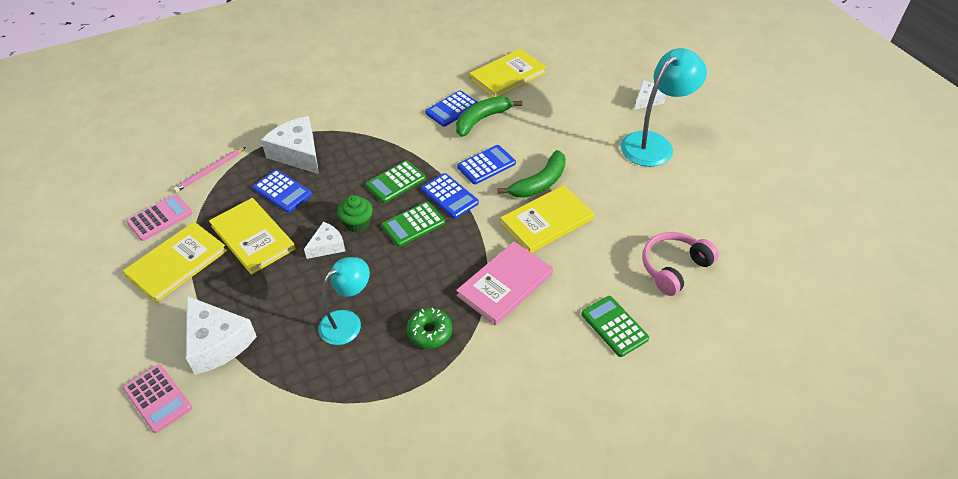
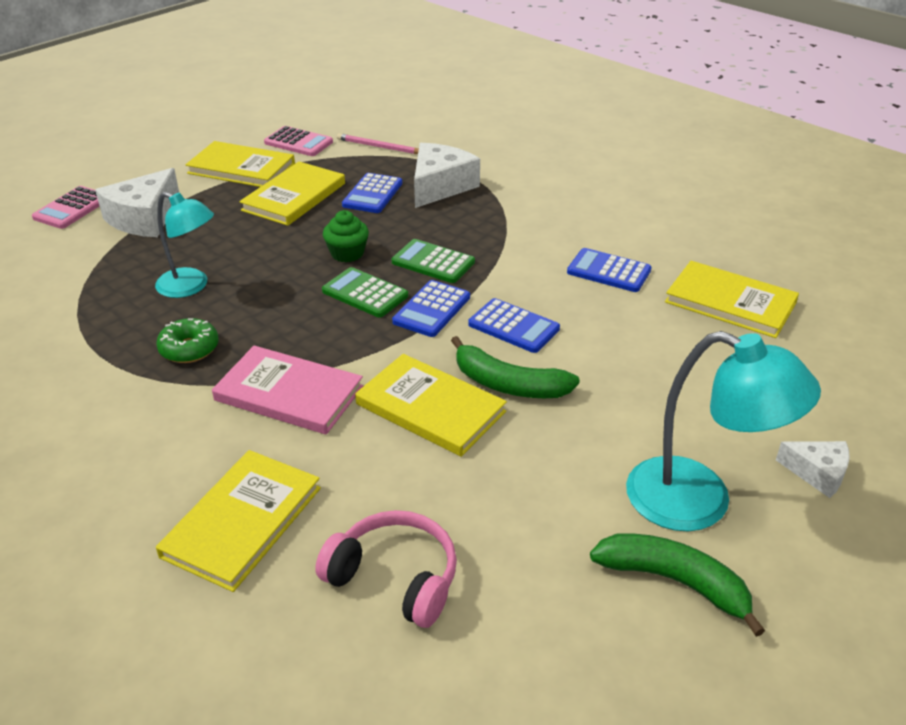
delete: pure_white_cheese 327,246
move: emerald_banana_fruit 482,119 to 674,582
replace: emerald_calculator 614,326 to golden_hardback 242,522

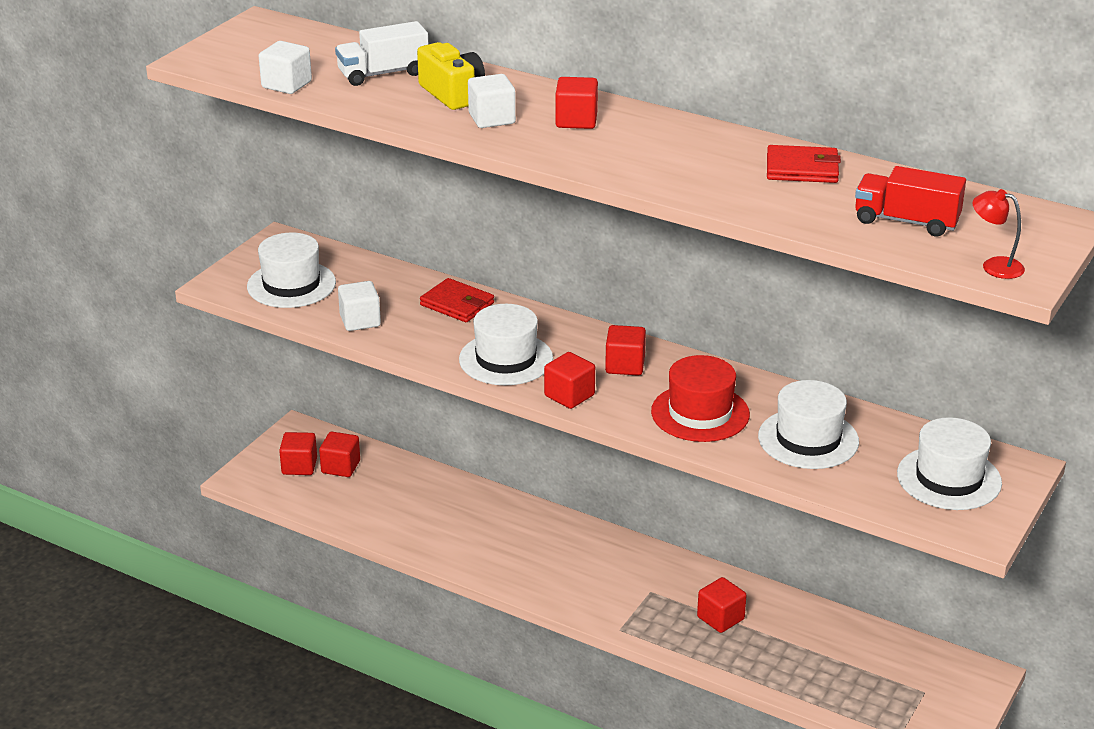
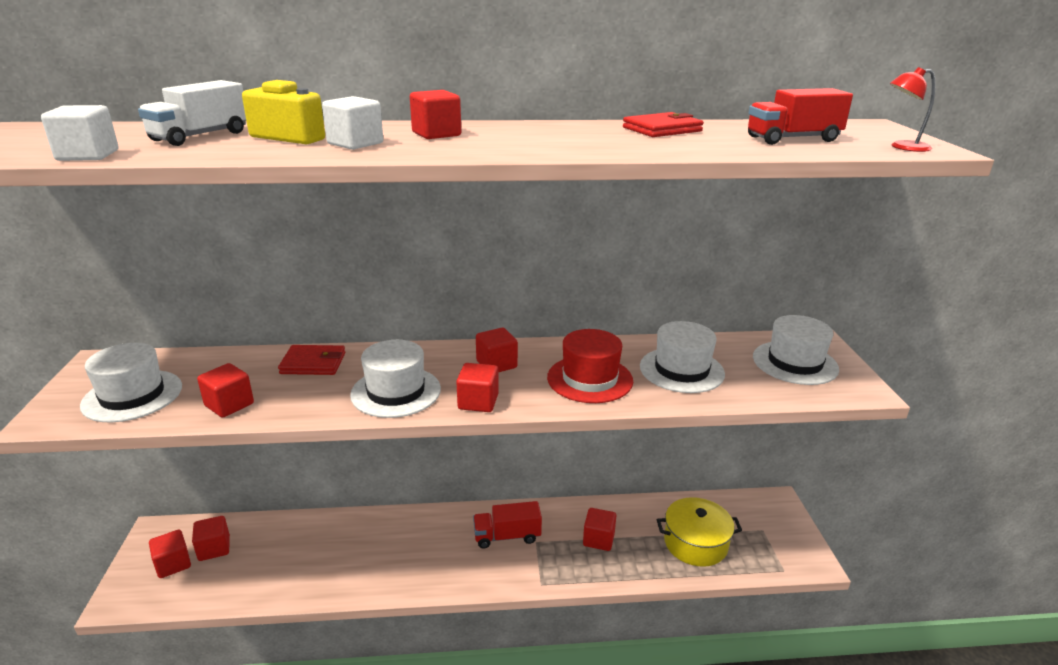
insert: scarlet_lorry 507,536; golden_cooking_pot 695,543
recolor: pure_white_block 360,321 to scarlet_block 229,405

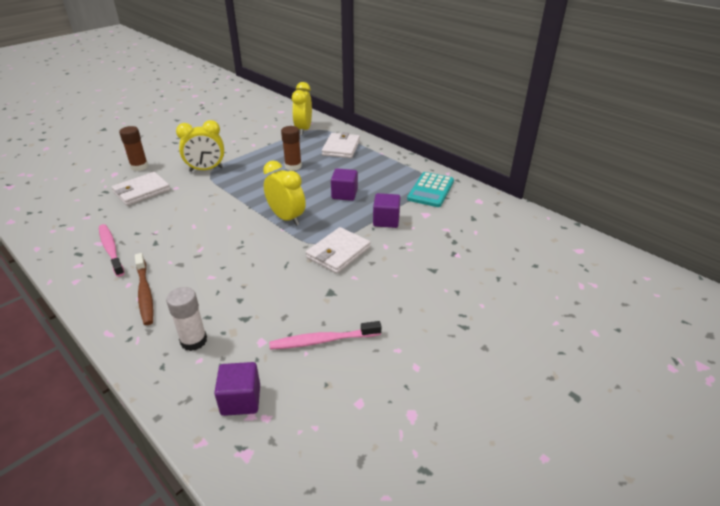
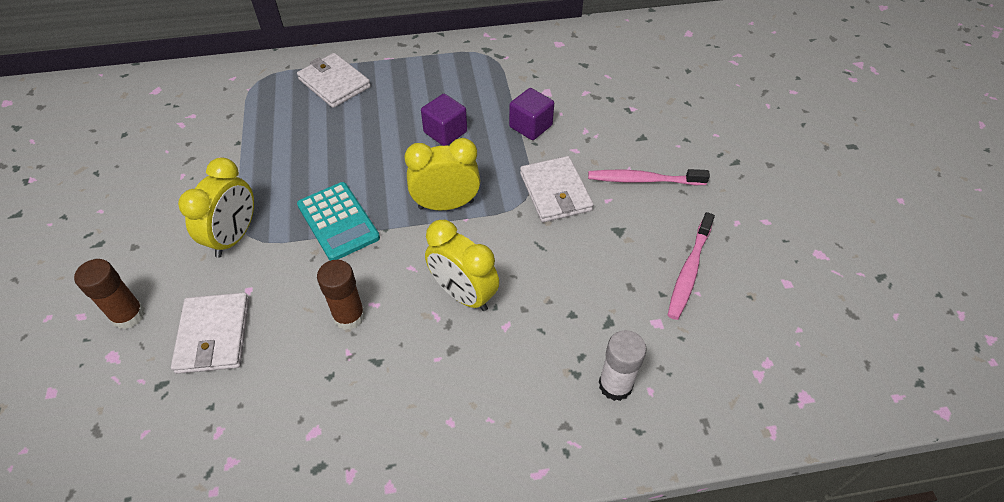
delete: russet_dental_brush 145,293; royal_purple_block 241,400
move: rosy_dental_brush 111,250 to 643,180; russet_glue 293,166 to 349,316; golden_bedside_clock 303,129 to 463,294; turquoise_calculator 431,190 to 338,221

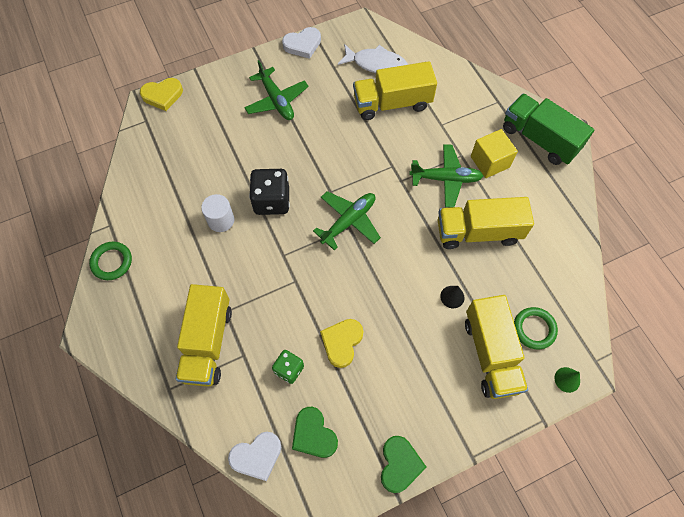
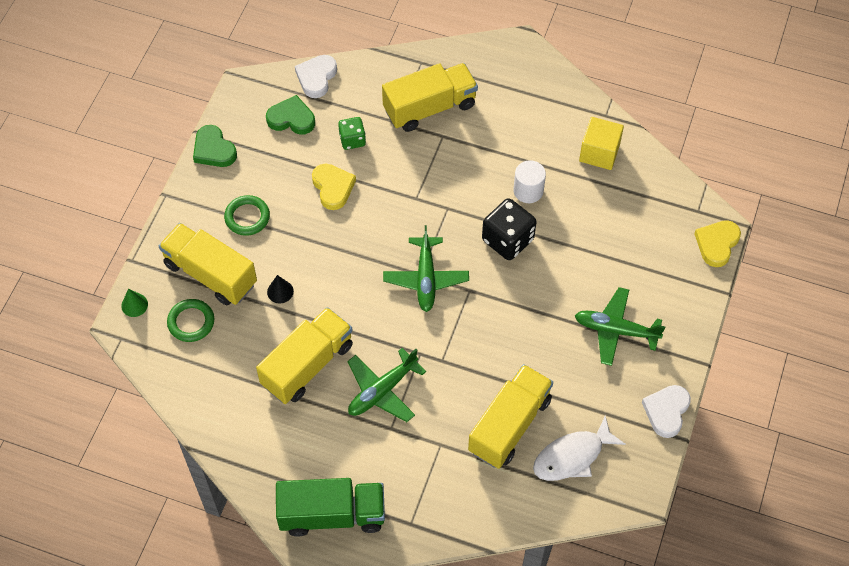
move: emerald_ring 112,262 to 247,217; golden_block 490,162 to 599,152
rotate: golden_lorry 208,343 = 430,107 105 degrees clockwise

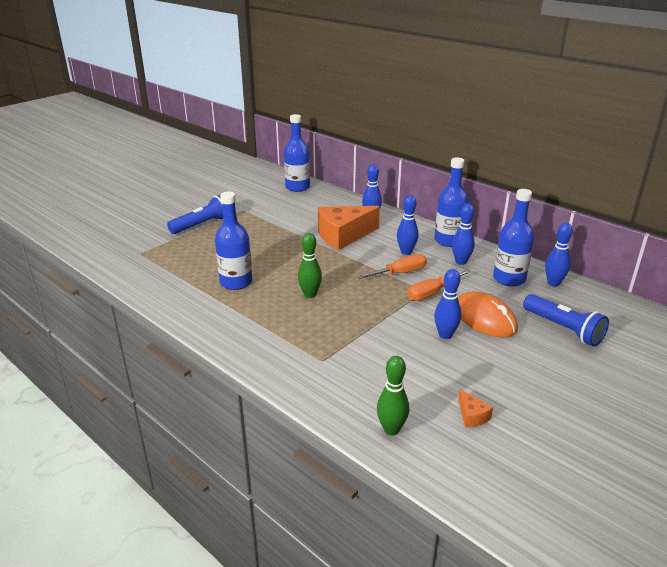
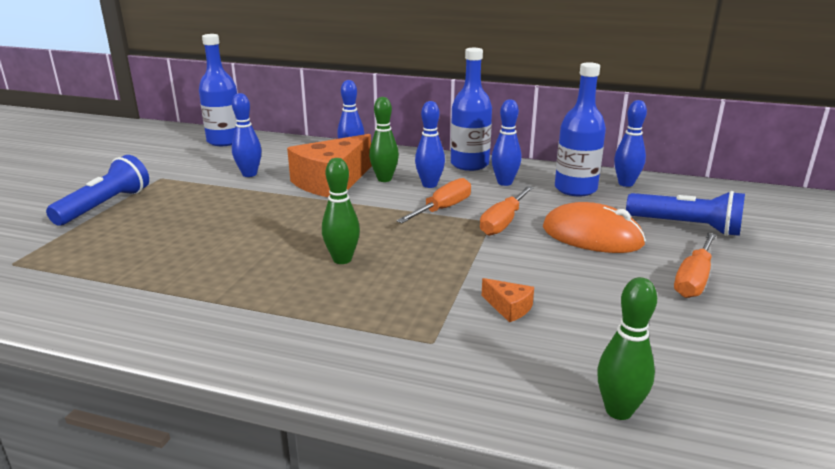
delete: blue_bottle 236,282
insert: emerald_skittle 384,179; bright_orange_hand_screwdriver 694,279
move: blue_skittle 445,335 to 249,174; bright_orange_cheese 472,416 to 509,308

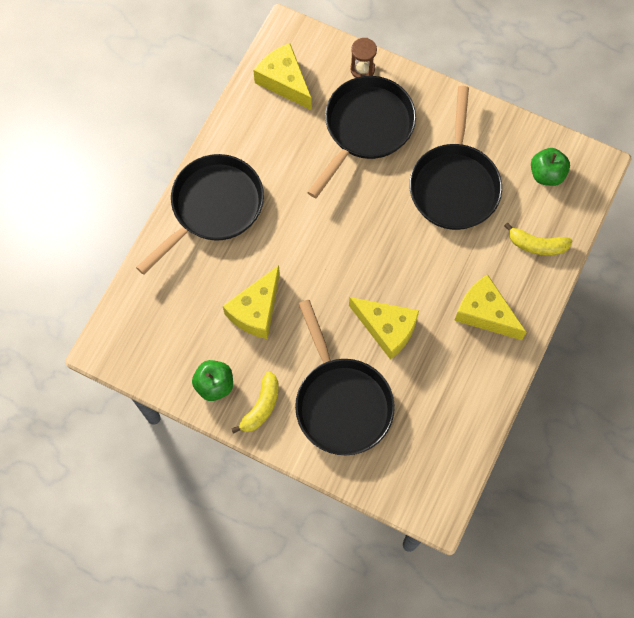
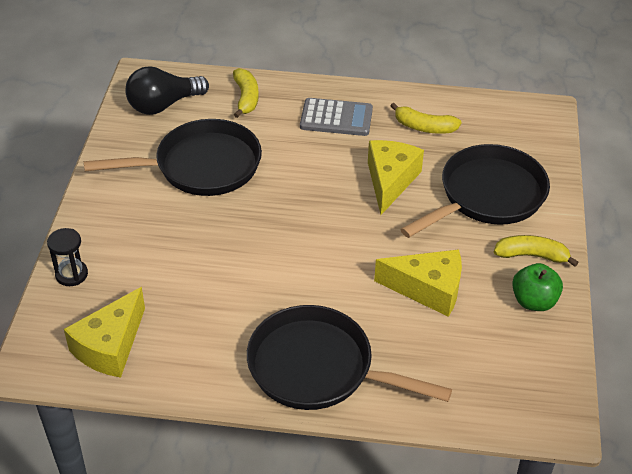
delete: black_skillet 365,128
insert: golden_banana_fruit 424,127
replace: golden_cheese 485,313 to gray_calculator 336,118; emerald_apple_fruit 546,174 to black_bulb 163,105
recolor: russet_sandglass 362,69 to black_sandglass 71,274

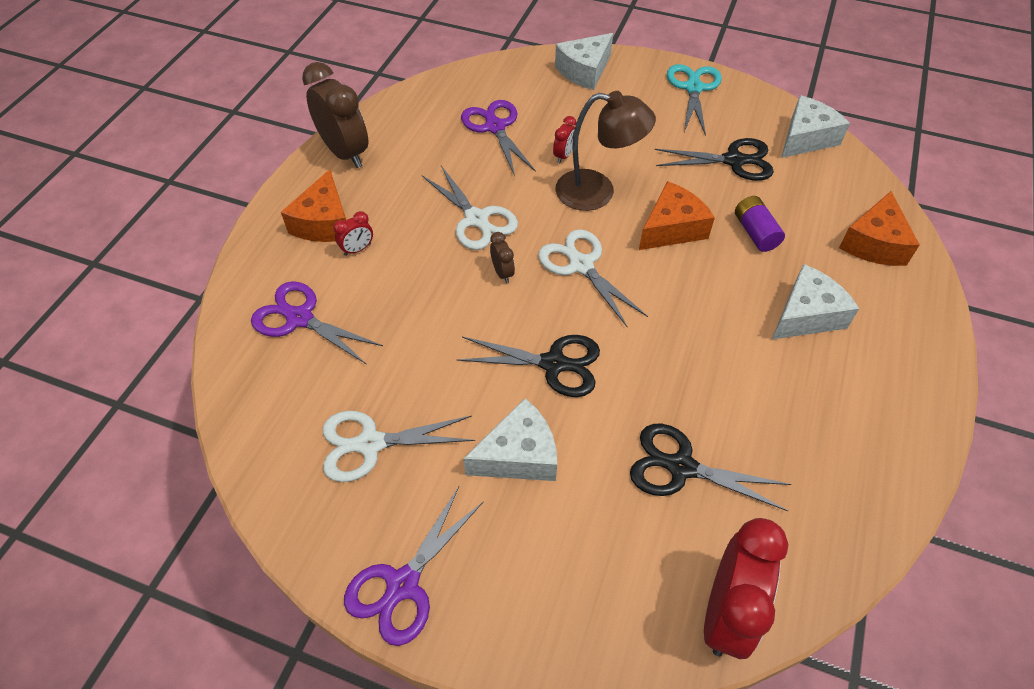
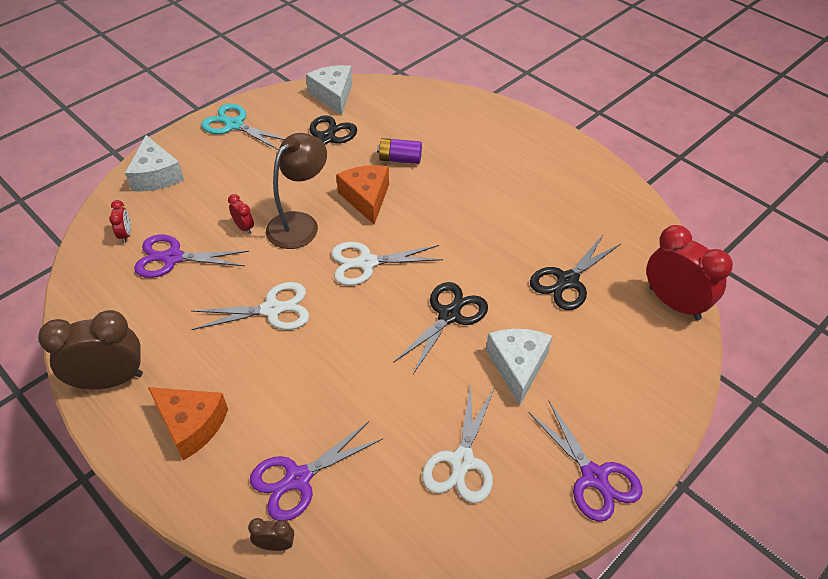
delete: pure_white_cheese 806,315; bright_orange_cheese 874,243
move: scarlet_bedside_clock 357,249 to 126,235; russet_bedside_clock 502,273 to 275,545

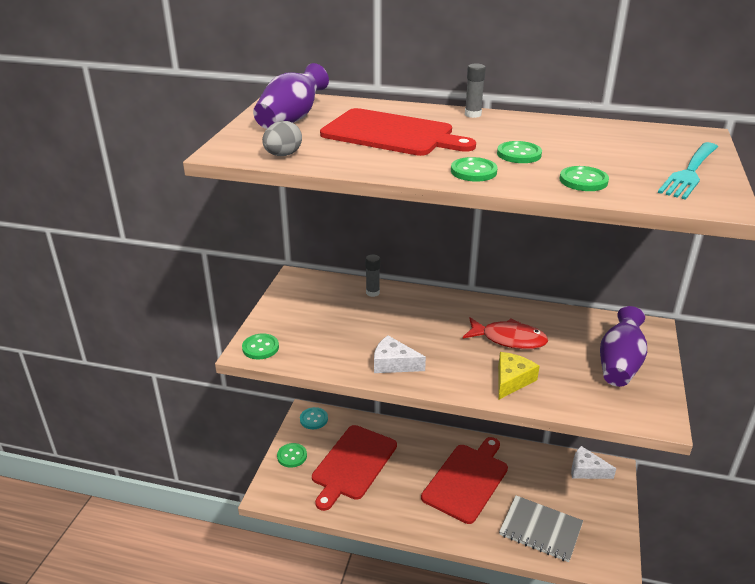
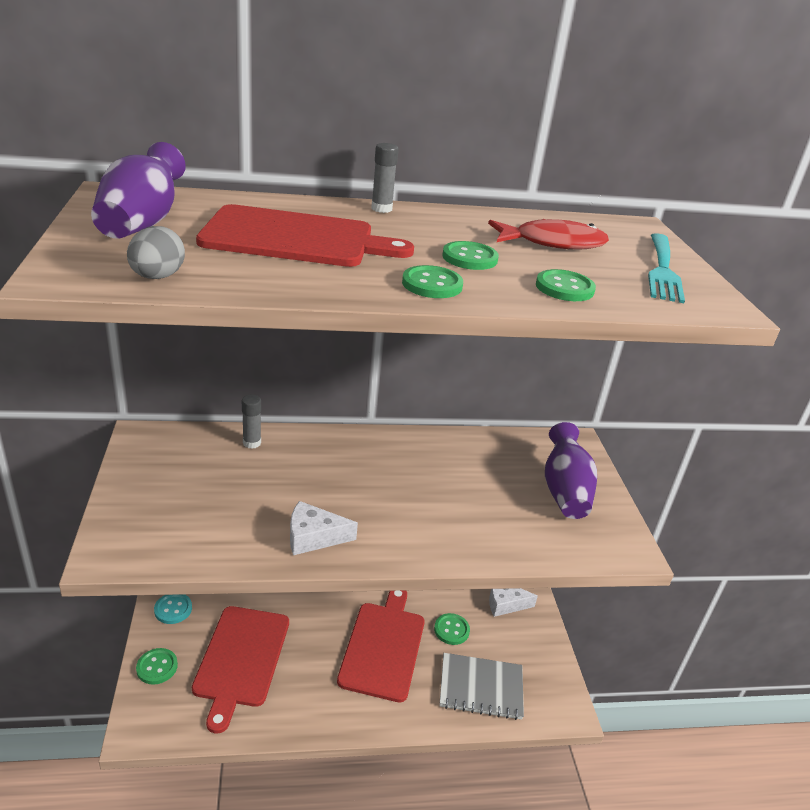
delete: golden_cheese 512,380
move: emerald_button 260,348 to 451,630; scarlet_toy_fish 509,339 to 552,243

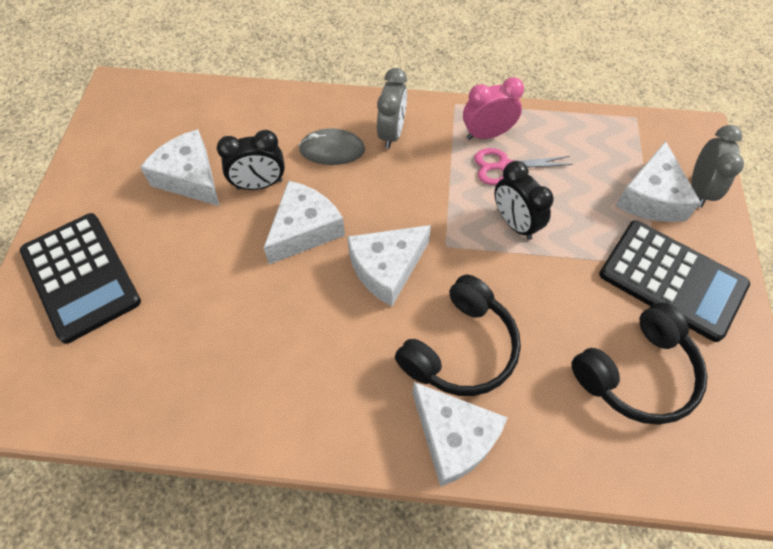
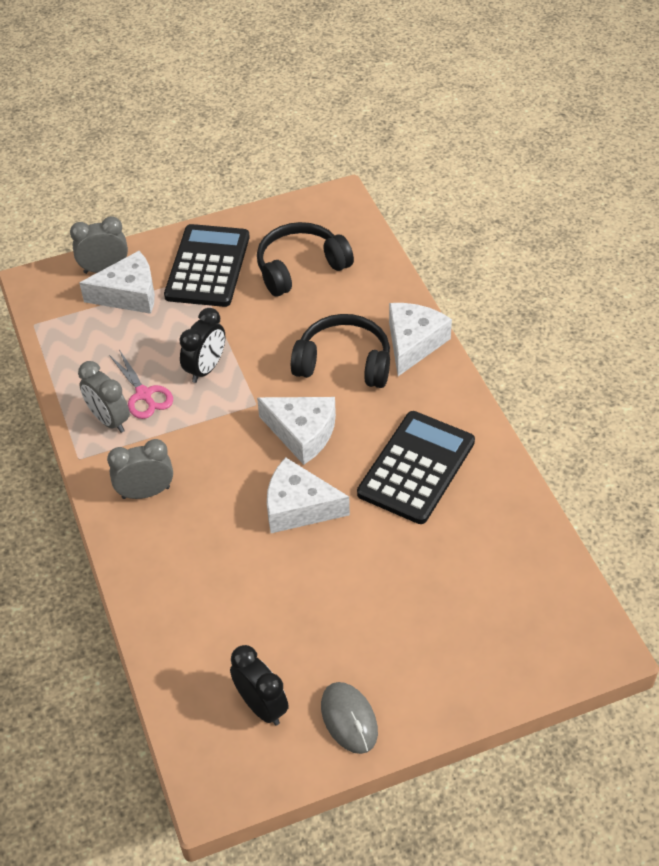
delete: pure_white_cheese 190,178
move: black_calculator 81,276 to 416,468; black_bedside_clock 259,184 to 261,706; gray_mouse 332,150 to 349,719
recolor: rosy_bedside_clock 487,134 to gray_bedside_clock 109,420
rotate: black_headset 636,373 = 300,268 60 degrees counterclockwise

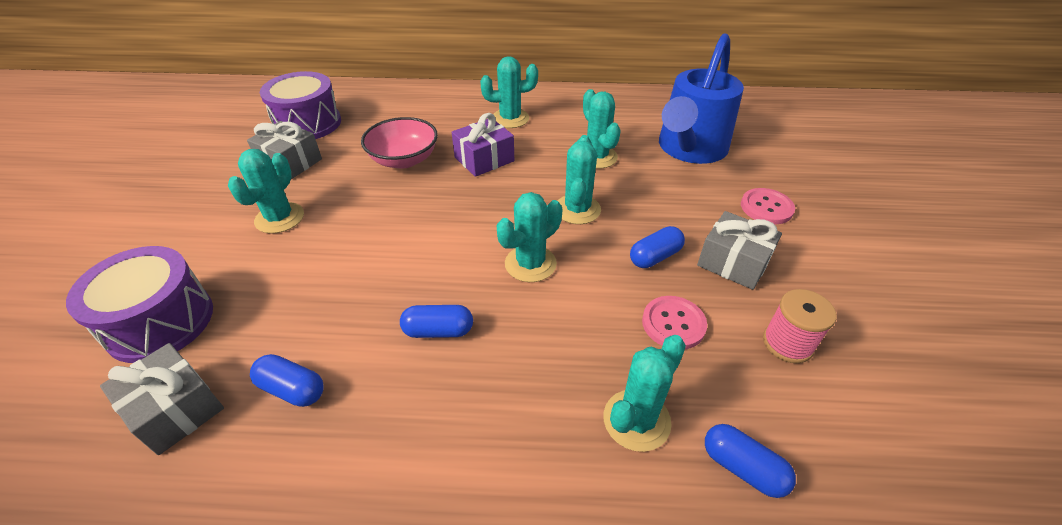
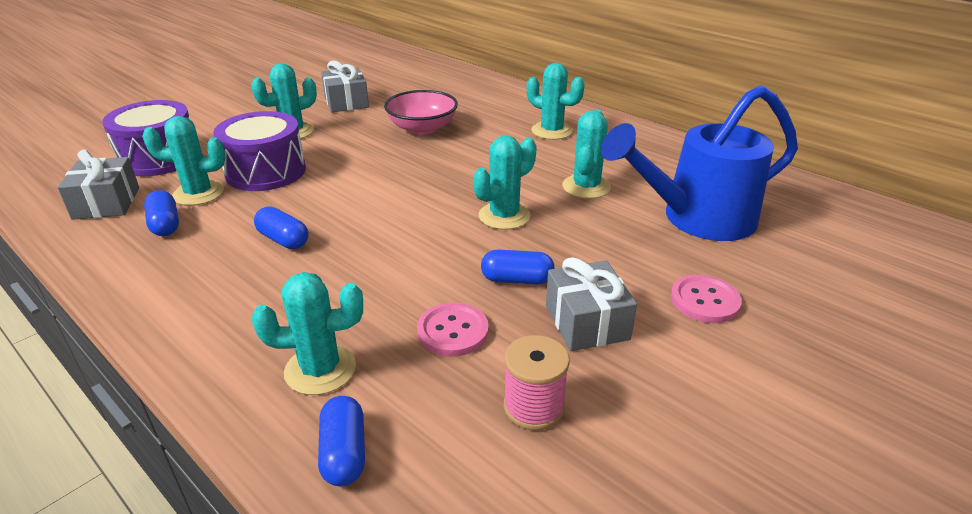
delete: royal_purple_wrapped_gift 484,159
move: royal_purple_toy_drum 308,123 to 266,171; turquoise_saguaro_cactus 530,264 to 198,193

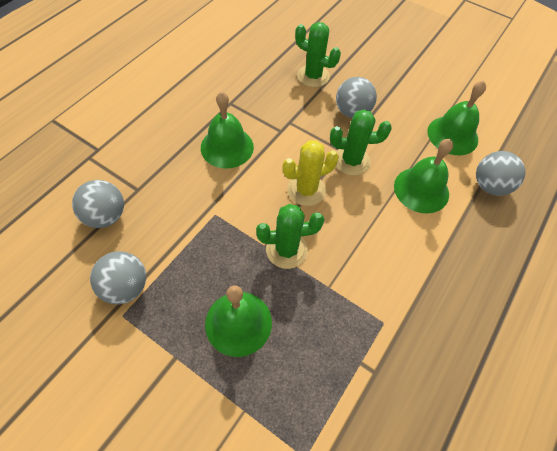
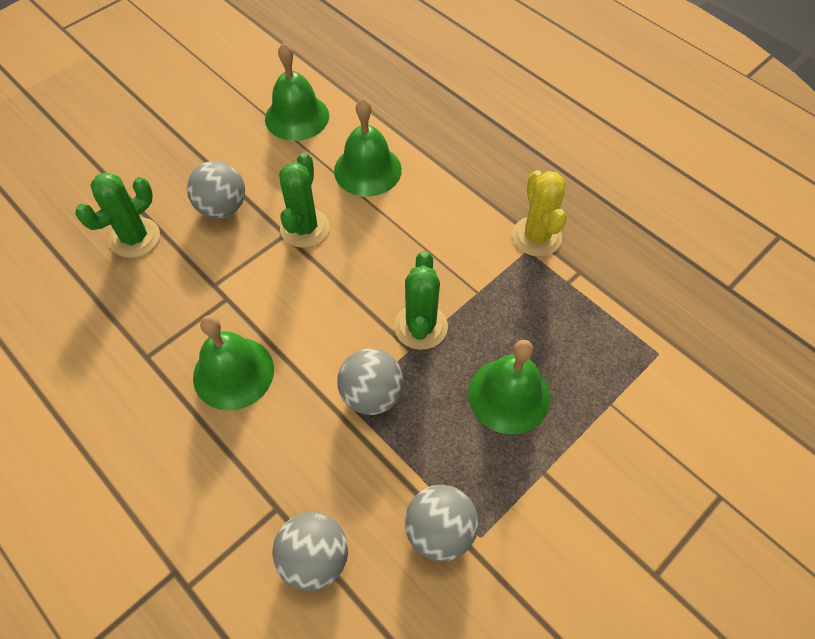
move: golden_saguaro_cactus 306,190 to 536,237; gray_ball 490,186 to 372,395

